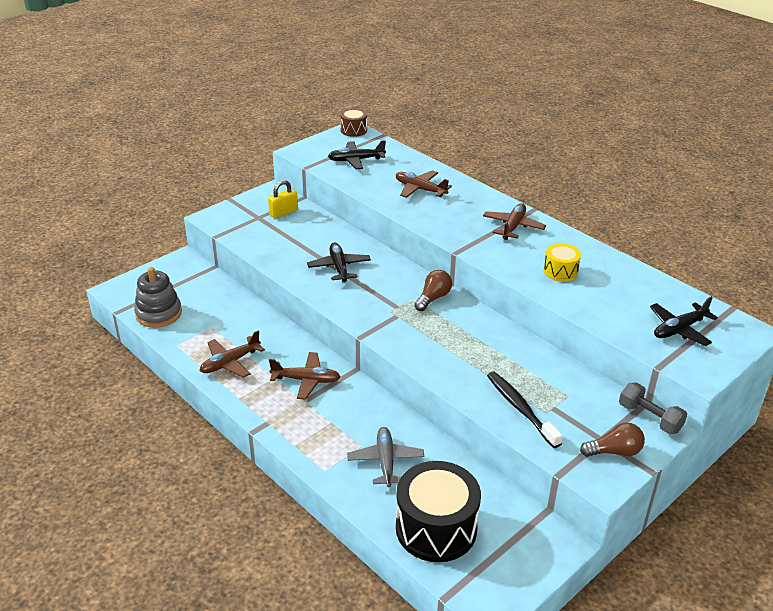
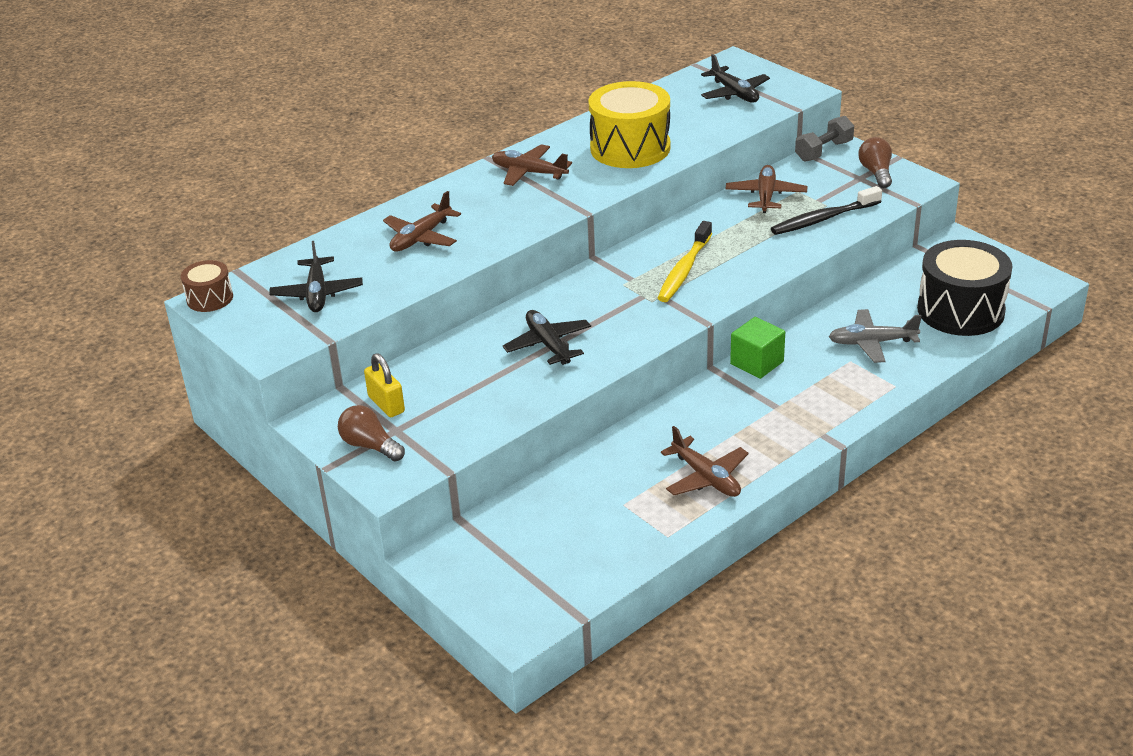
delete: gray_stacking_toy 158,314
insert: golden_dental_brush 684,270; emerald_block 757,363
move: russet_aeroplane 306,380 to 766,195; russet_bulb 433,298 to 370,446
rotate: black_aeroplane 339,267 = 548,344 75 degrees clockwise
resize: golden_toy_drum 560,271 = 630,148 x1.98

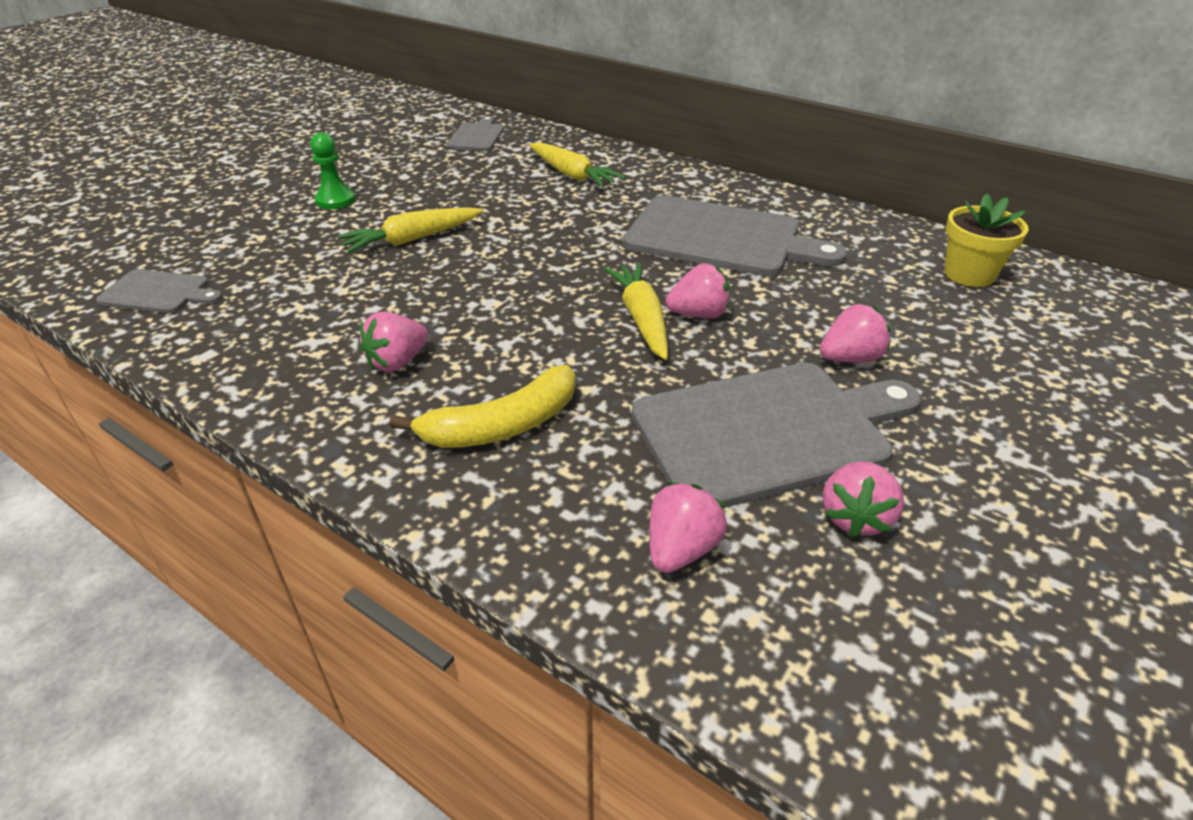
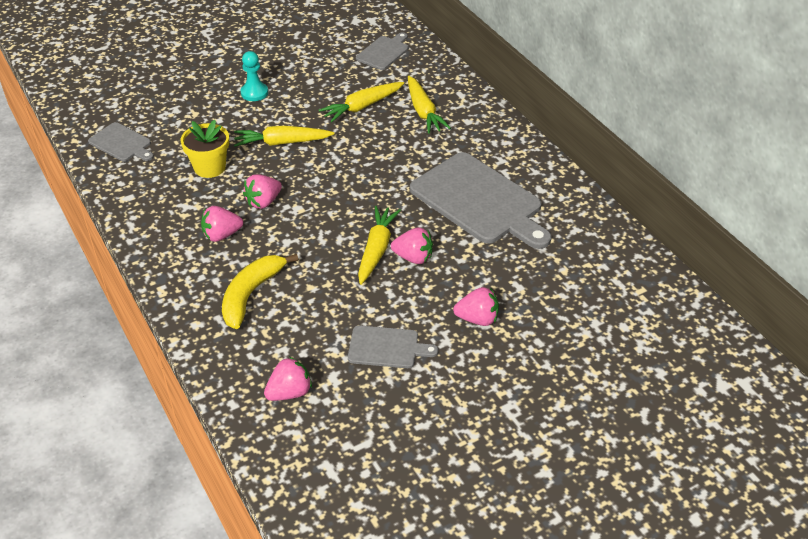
insert: golden_carrot 362,107
move: rosy_toy_strawberry 855,517 to 263,202; golden_flower_pot 969,274 to 210,167
recolor: emerald_game_pawn 335,200 to turquoise_game_pawn 254,93
rotate: golden_banana_fruit 502,425 = 251,294 120 degrees clockwise
resize: gray_bread_board 768,431 = 387,347 x0.50

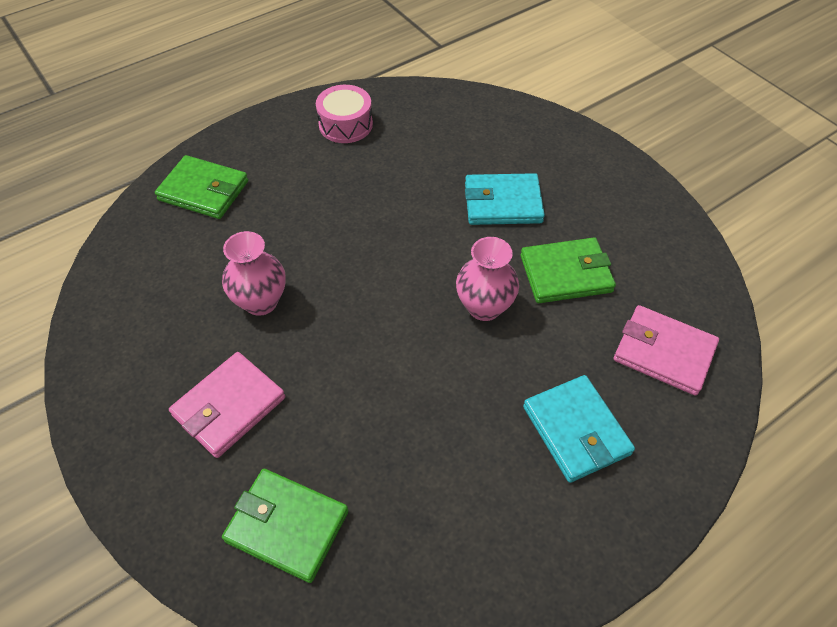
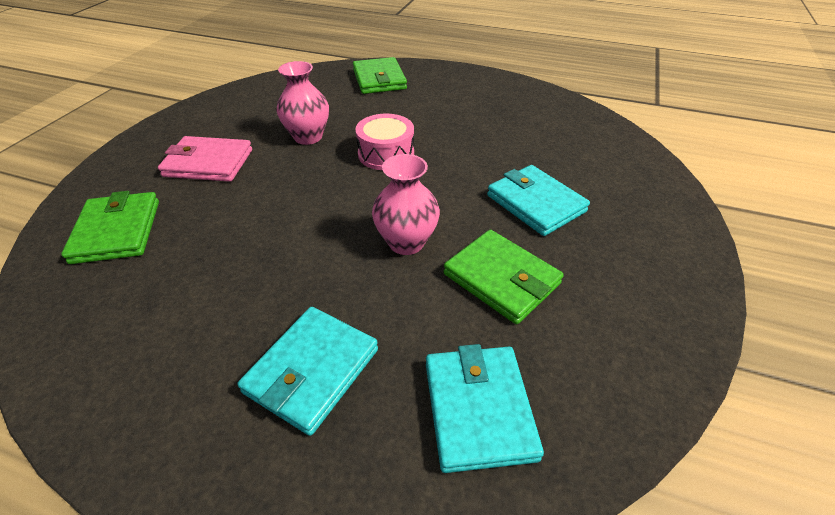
move: rosy_toy_drum 345,124 to 386,154
recolor: rosy_wallet 663,352 to turquoise_wallet 478,409

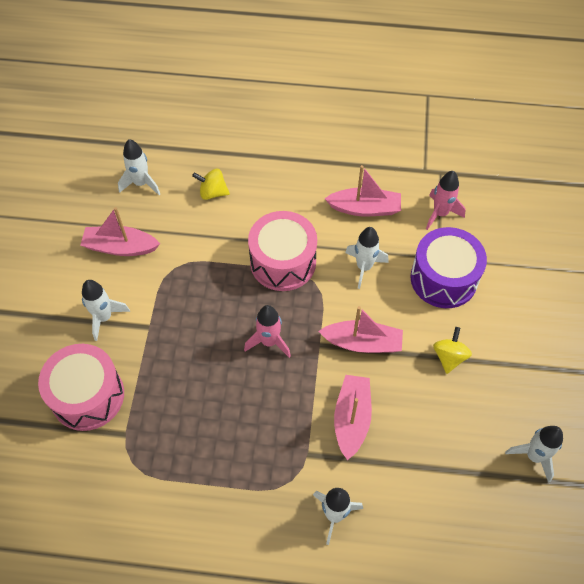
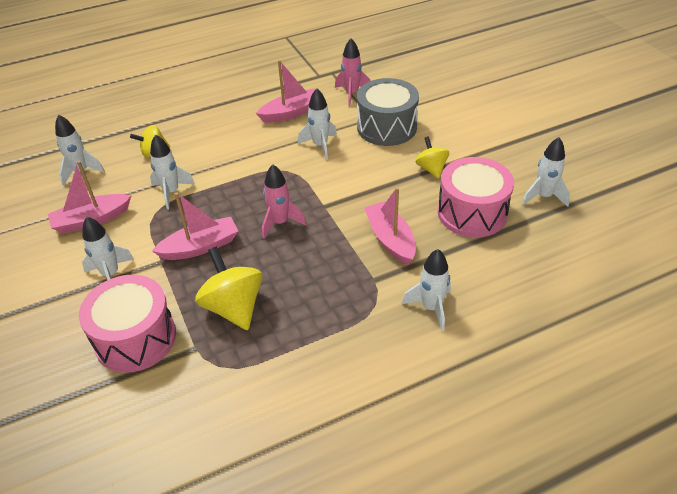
insert: pure_white_toy_rocket 171,192; golden_whirligig 234,307
move: rosy_toy_drum 283,262 to 472,213; rosy_toy_boat 362,343 to 200,247
recolor: royal_purple_toy_drum 443,278 to gray_toy_drum 386,127

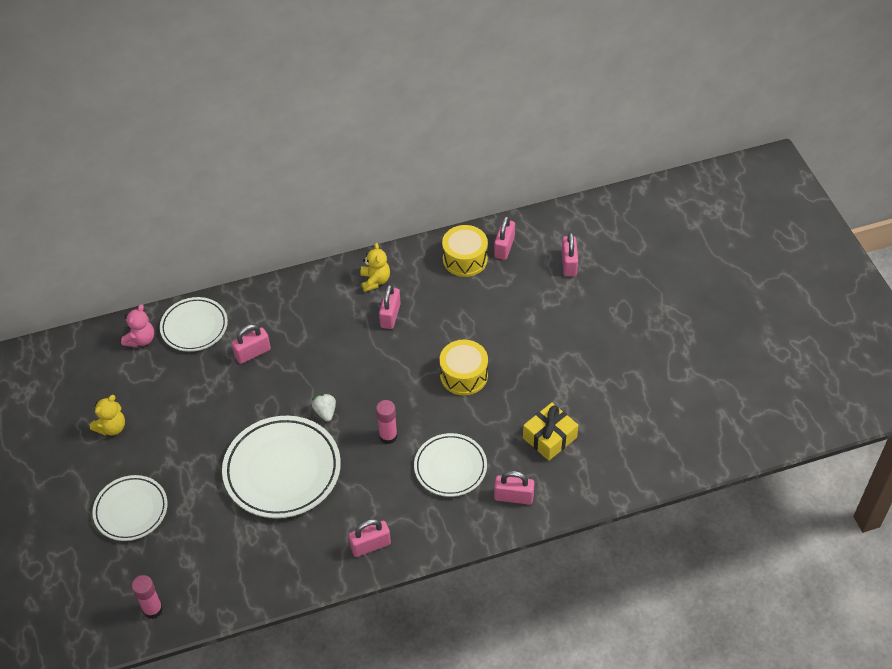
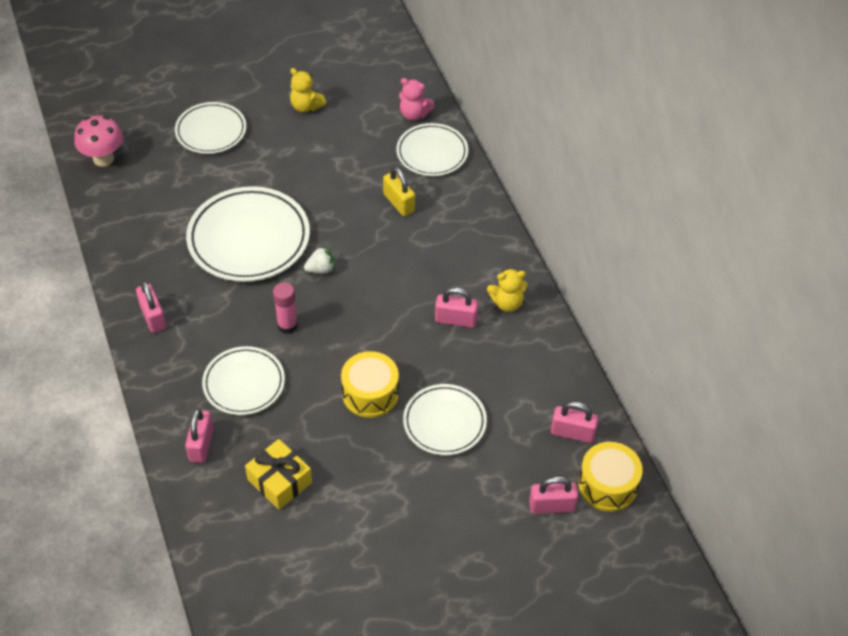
insert: pure_white_flat_dish 444,422
move: golden_toy_drum 465,259 to 608,485
replace: rosy_glue 153,609 to rosy_mushroom 103,159
recolor: rosy_padlock 252,353 to golden_padlock 399,203

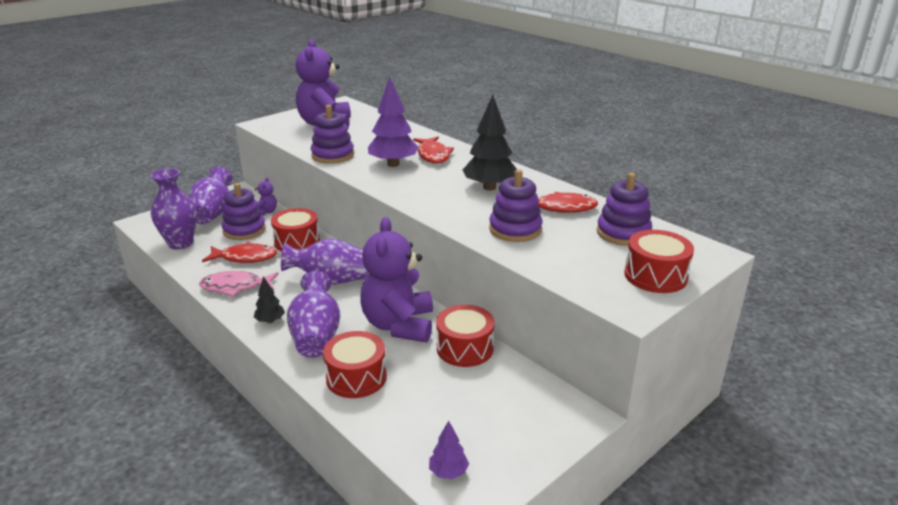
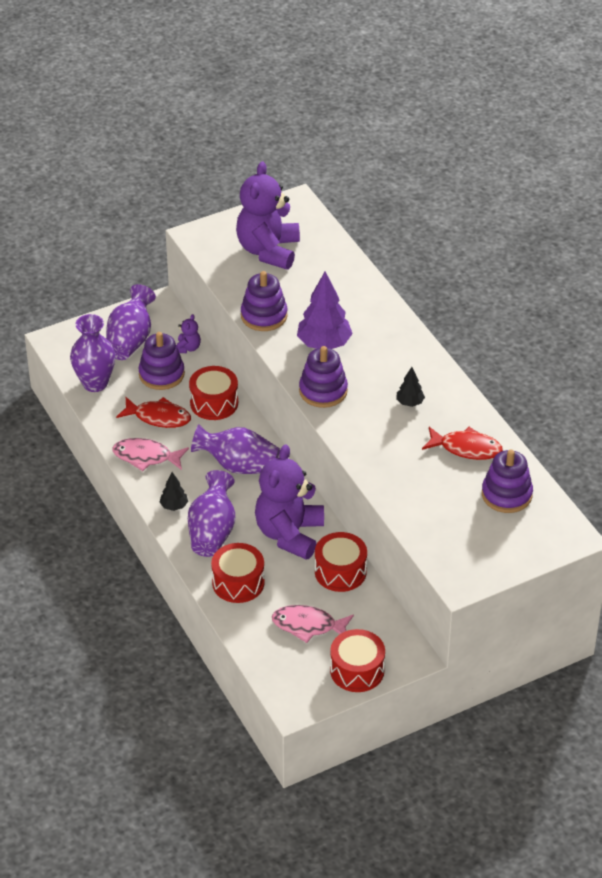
delete: scarlet_toy_fish 433,155; royal_purple_toy_tree 448,472
insert: rosy_toy_fish 308,626
move: royal_purple_stacking_toy 515,229 to 323,391; scarlet_toy_drum 655,276 to 357,670
resize: black_toy_tree 489,187 = 410,402 x0.51

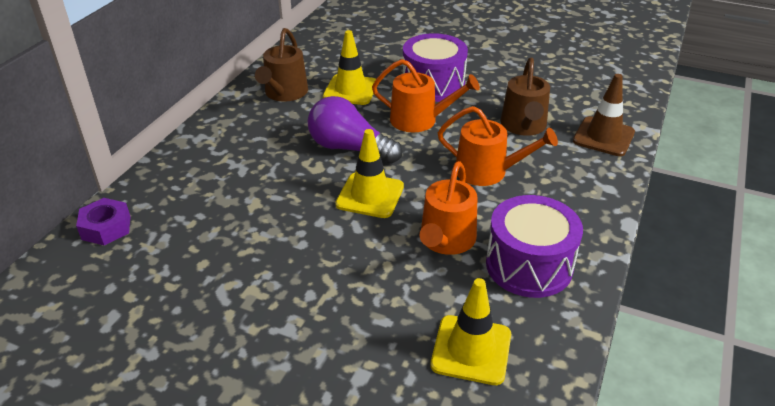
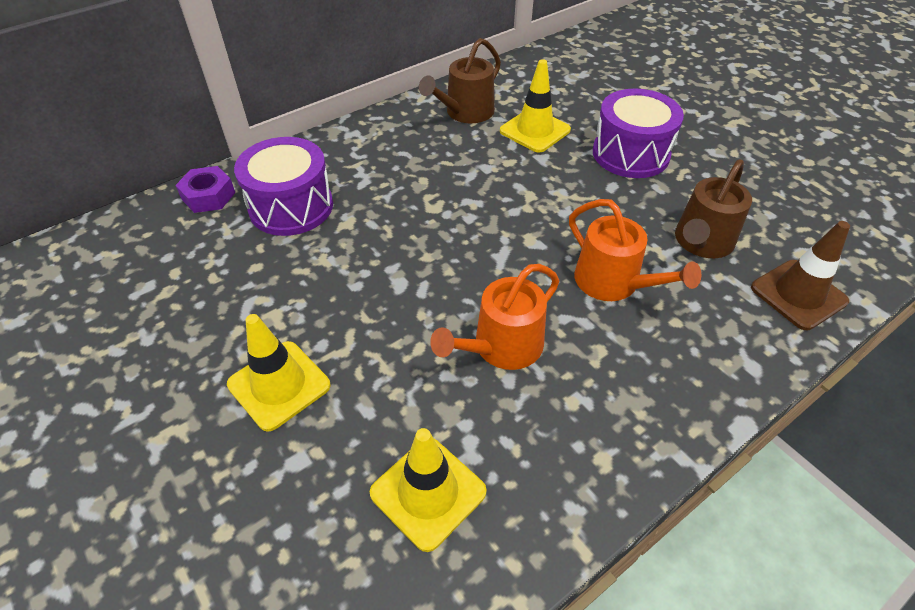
delete: royal_purple_bulb 349,148; bright_orange_watering_pot 419,120
move: golden_road_cone 370,195 to 279,385; royal_purple_toy_drum 529,265 to 291,207

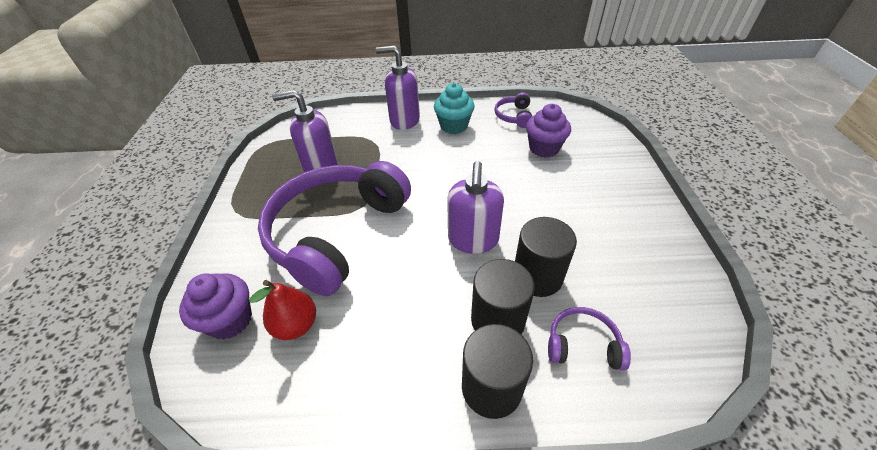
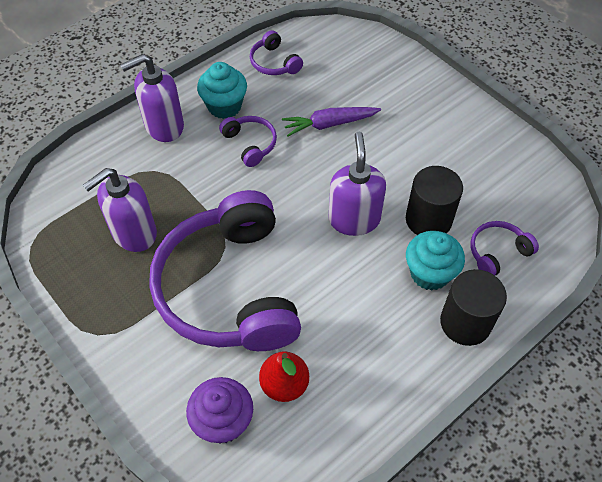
delete: royal_purple_fairy_cake 544,148
insert: royal_purple_headset 250,144; royal_purple_carrot 329,124
replace: black_cylinder 497,320 to turquoise_fairy_cake 429,273
rotate: royal_purple_soap_dispenser 473,240 = 354,219 150 degrees counterclockwise

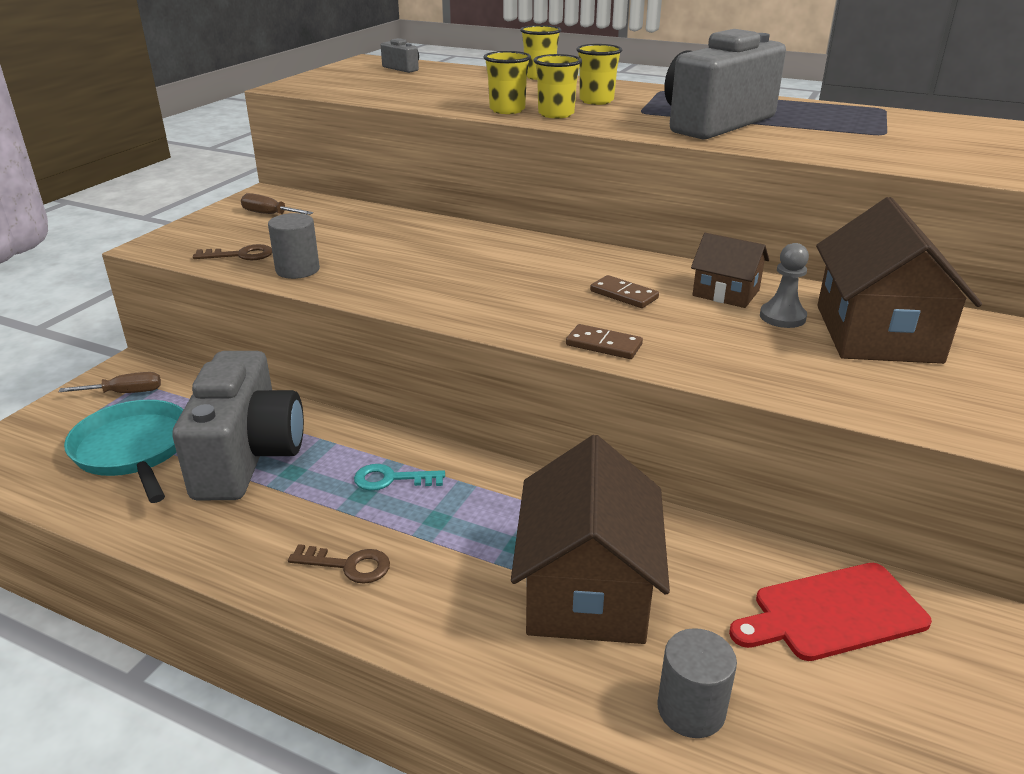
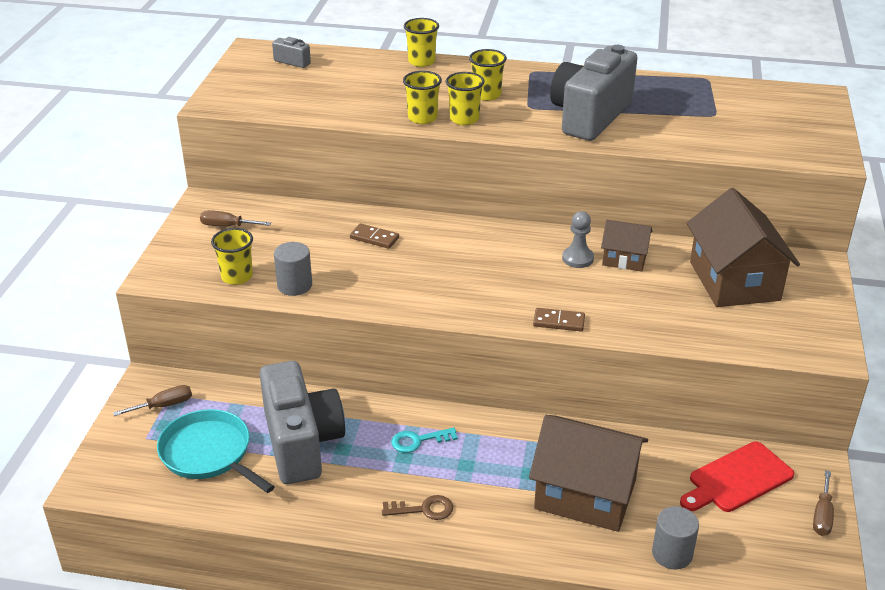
insert: russet_hand_screwdriver 822,515
move: russet_domino_tile 624,295 to 374,238; gray_game_pawn 782,317 to 577,258
replace: russet_door_key 241,255 to golden_cup 237,276
rotate: russet_toy_house 586,589 = 585,494 60 degrees counterclockwise

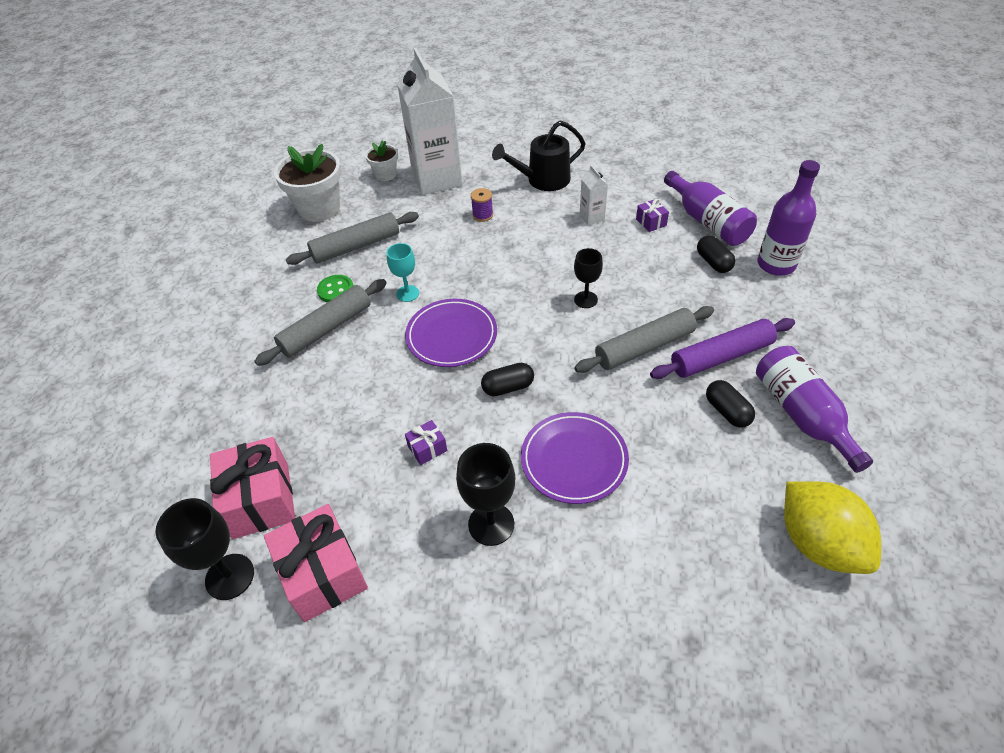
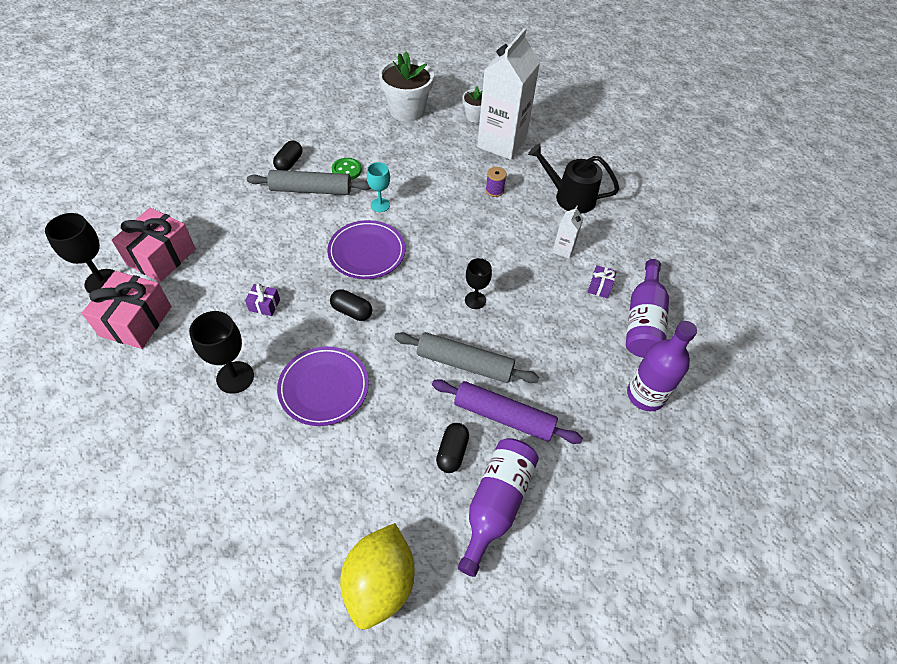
delete: gray_rolling_pin 356,246
move: black_pill_shape 713,262 to 289,163

